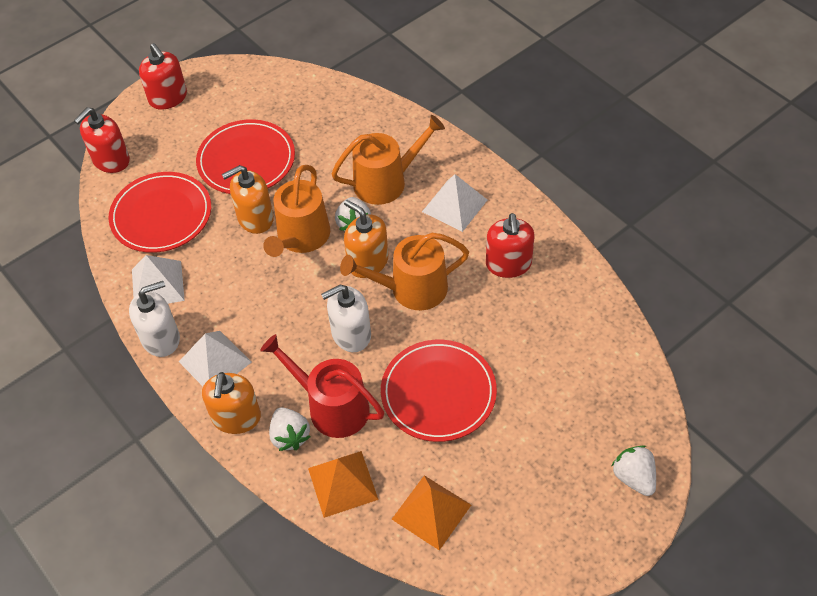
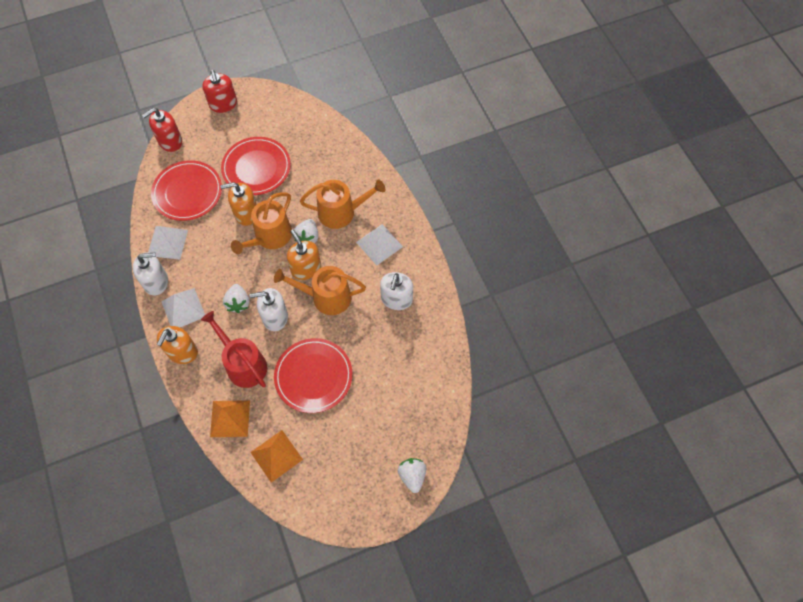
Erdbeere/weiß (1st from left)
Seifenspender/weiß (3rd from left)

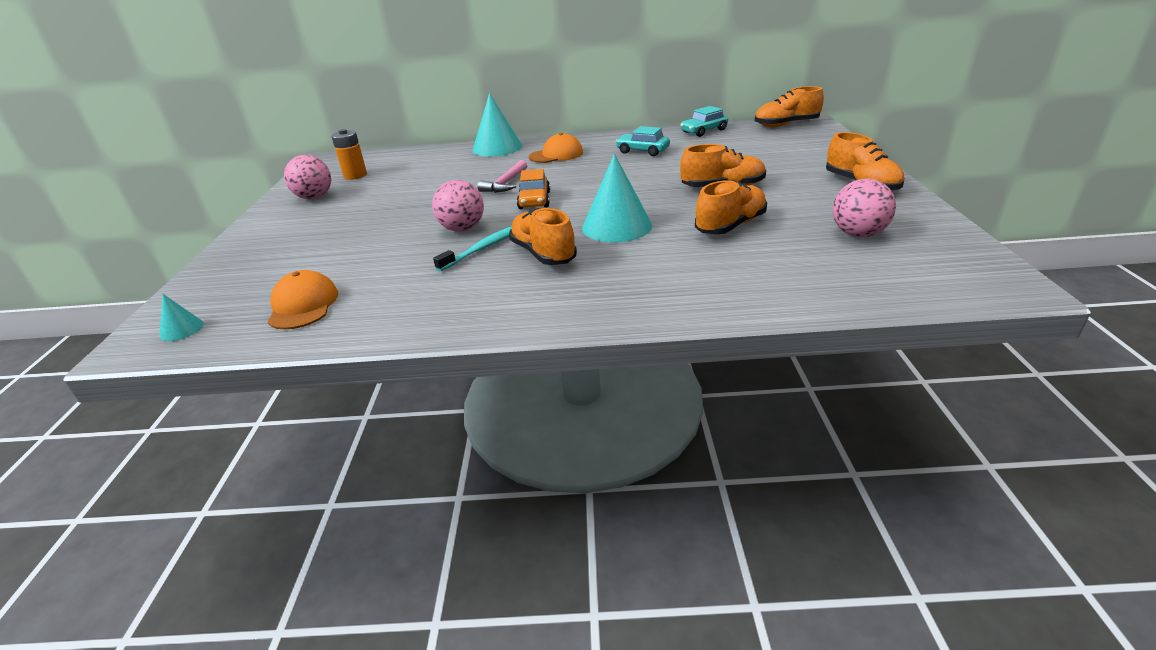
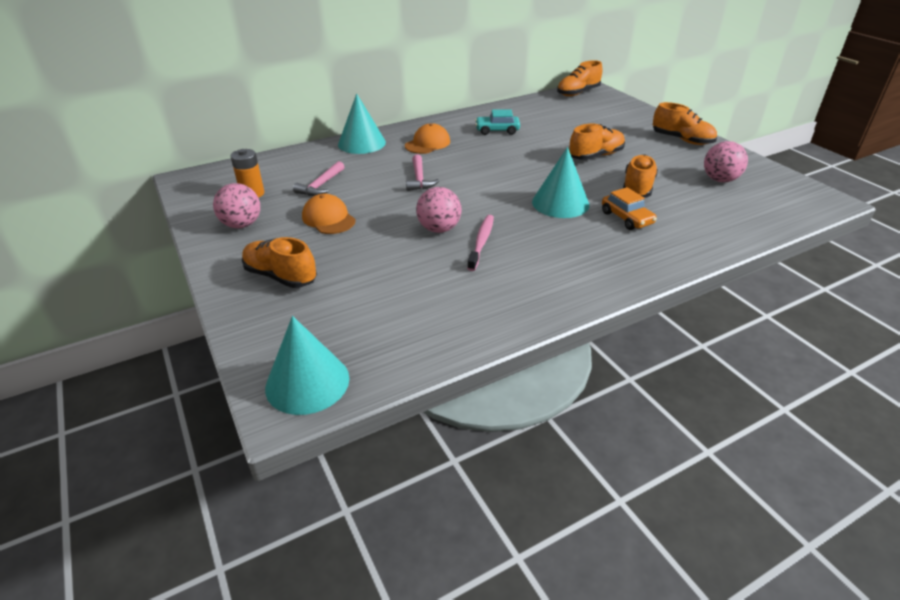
Kegel/türkis (1st from left)
Kappe/orange (1st from left)
Zahnbürste/rosa
Schuh/orange (1st from left)
Auto/orange
Auto/türkis (2nd from left in the first image)
Hammer/rosa (1st from left)

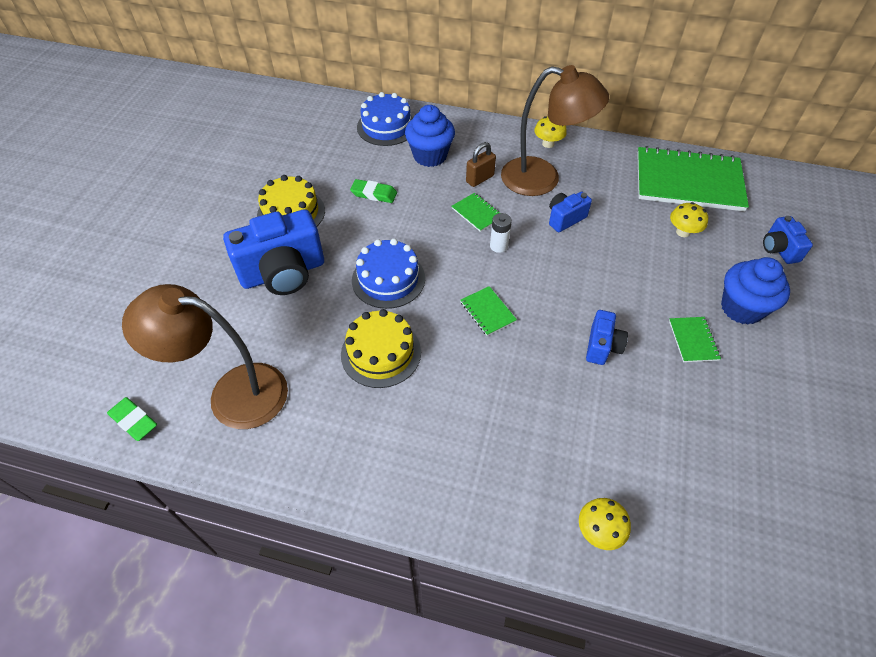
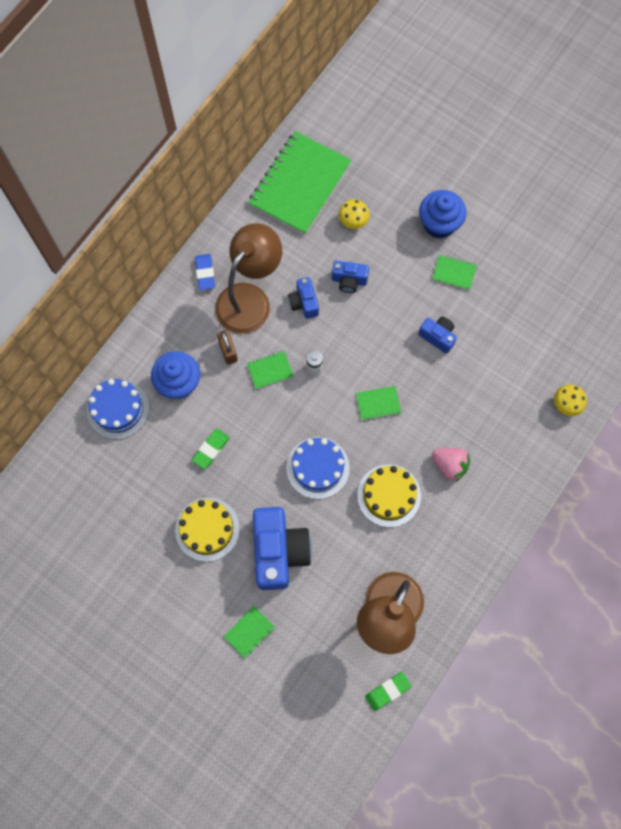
Radiergummi/blau
Kamera/blau (3rd from left)
Notizbuch/grün (1st from left)
Erdbeere/rosa

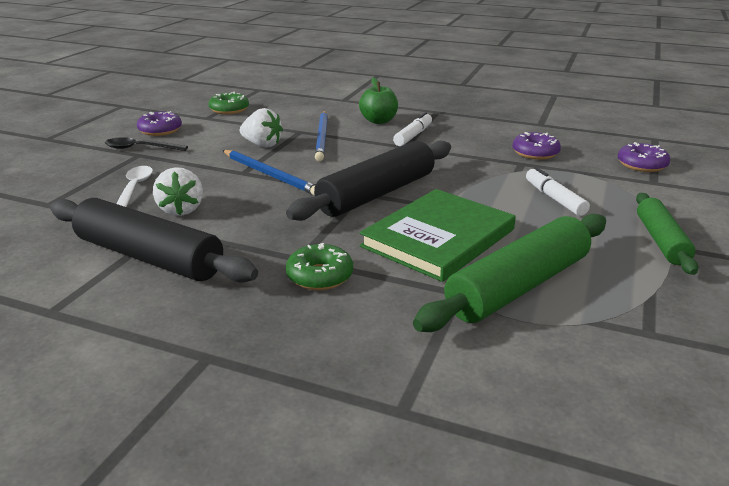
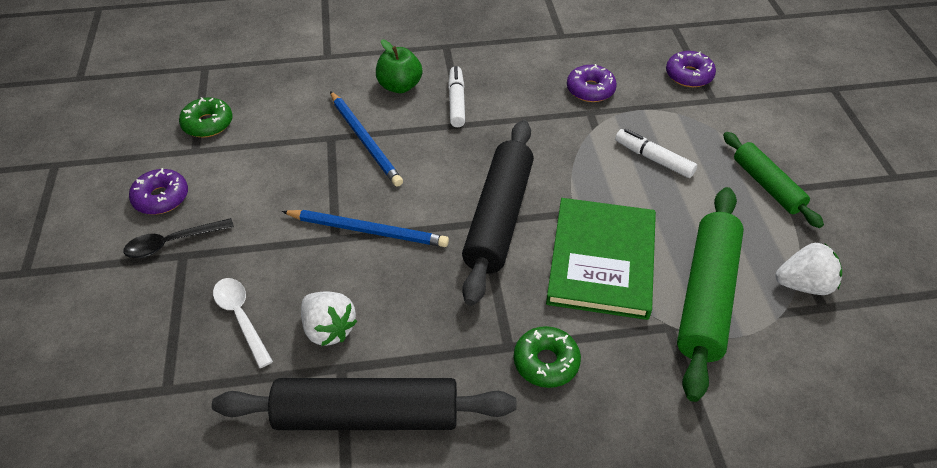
Erdbeere/weiß (2nd from left)

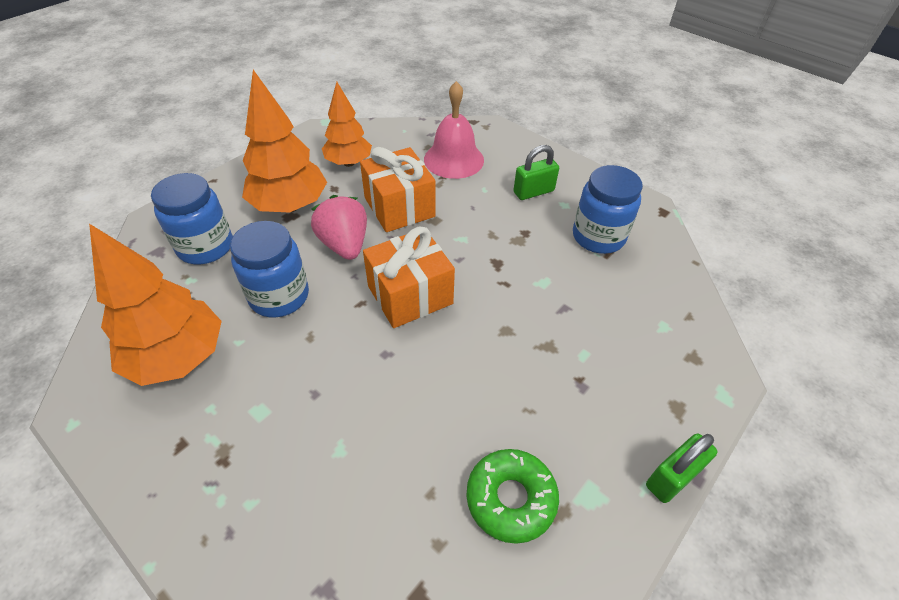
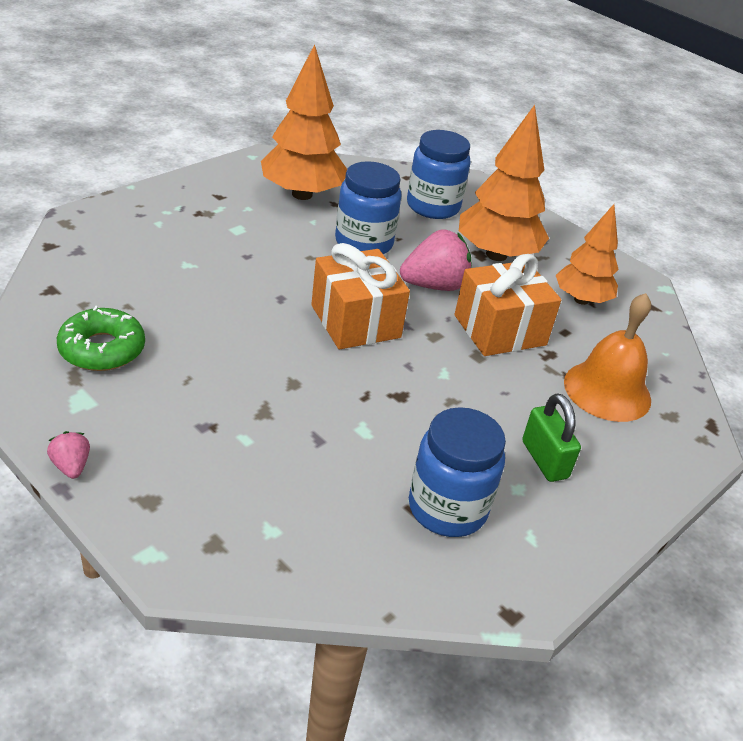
Glocke/orange
Erdbeere/rosa (1st from left)

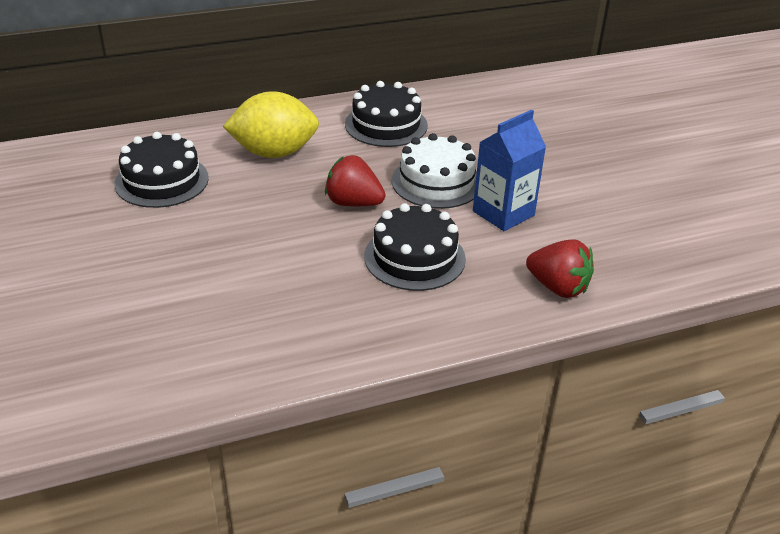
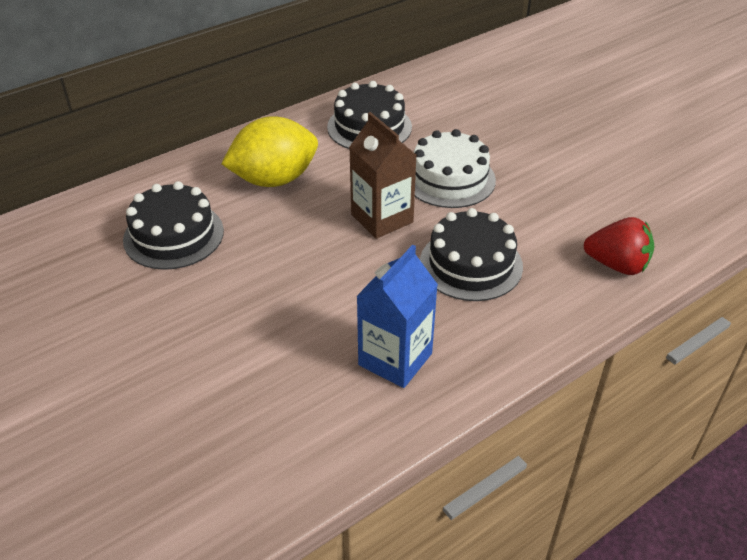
Getränkekarton/braun
Getränkekarton/blau

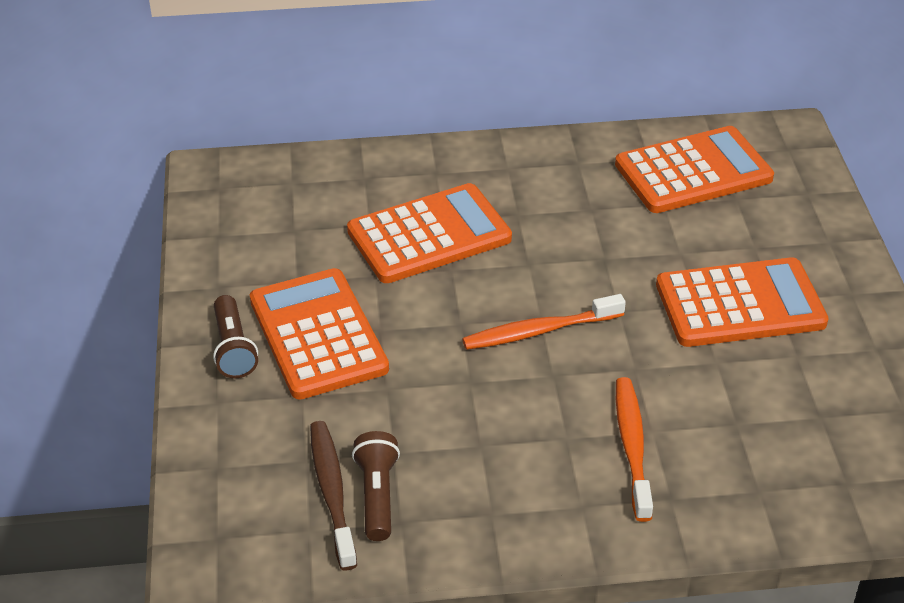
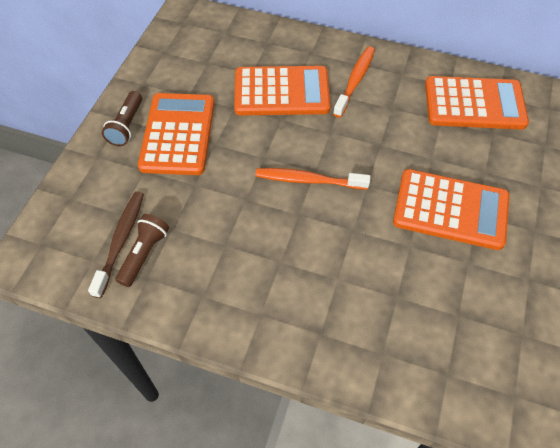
Zahnbürste/orange (2nd from left)

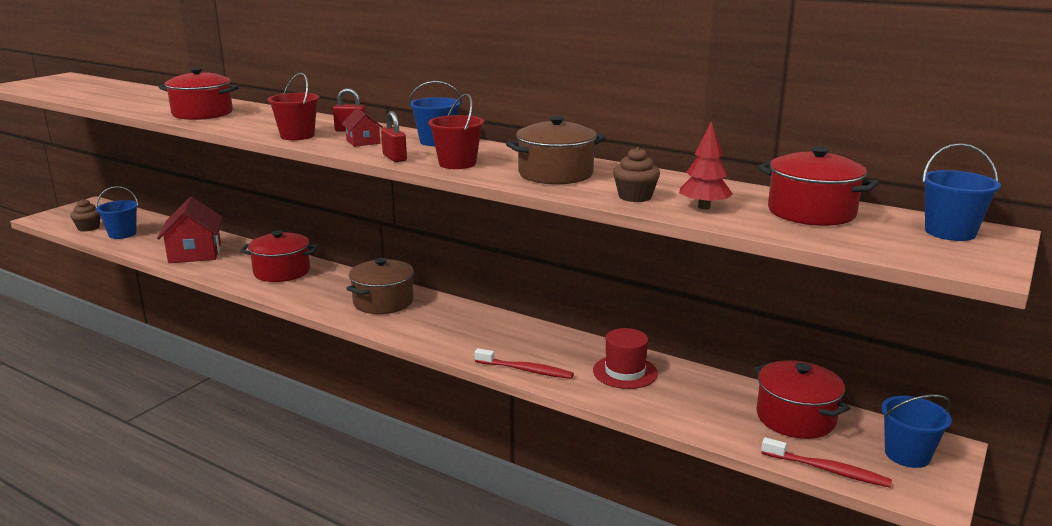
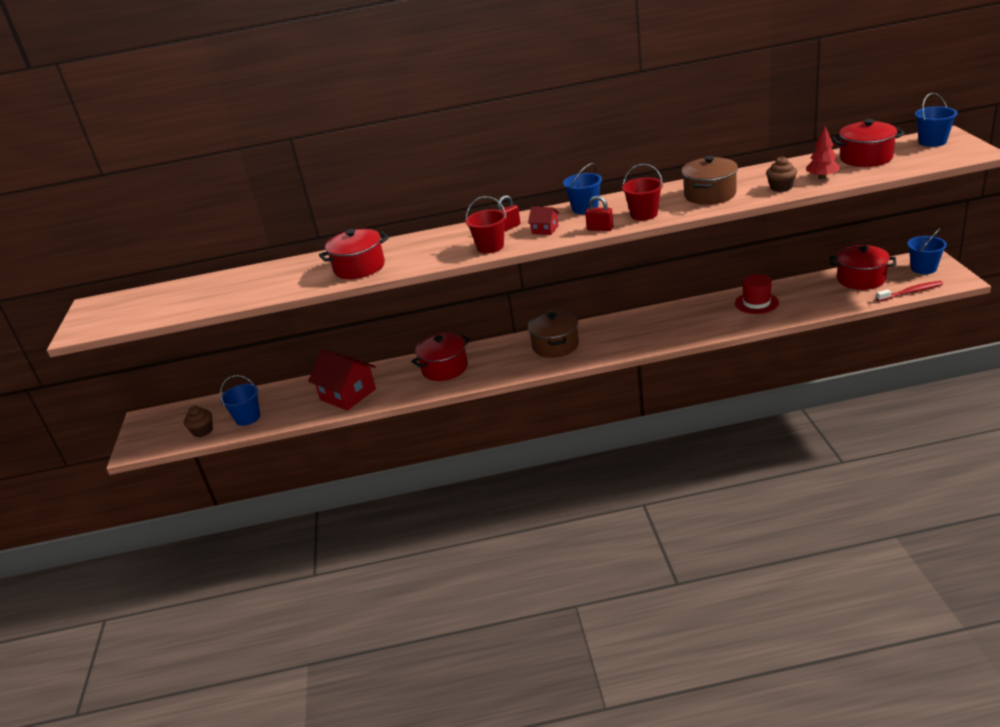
Zahnbürste/rot (1st from left in the first image)

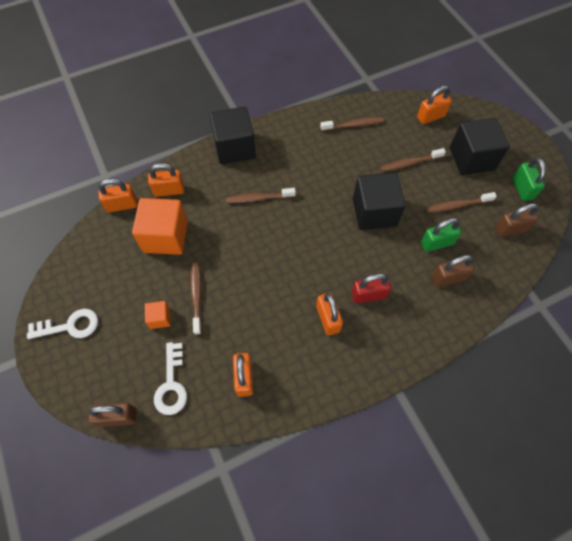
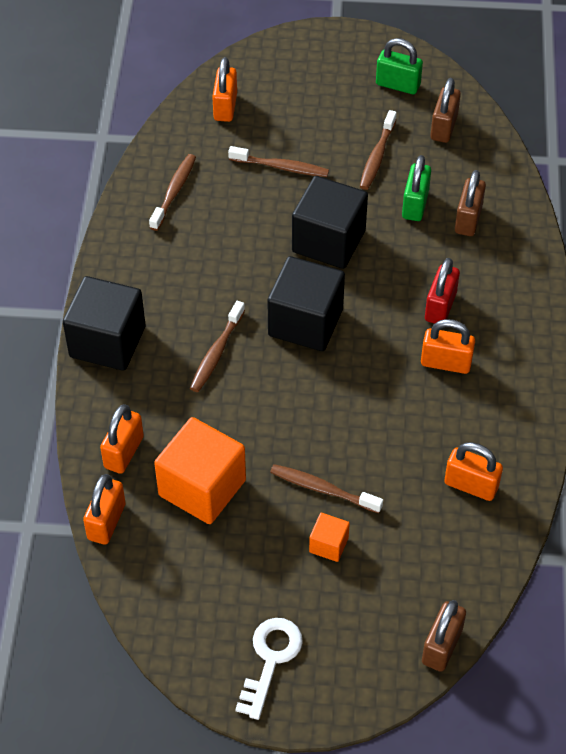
Schlüssel/weiß (2nd from left in the first image)
Zahnbürste/braun (3rd from left)
Kubus/schwarz (2nd from left)

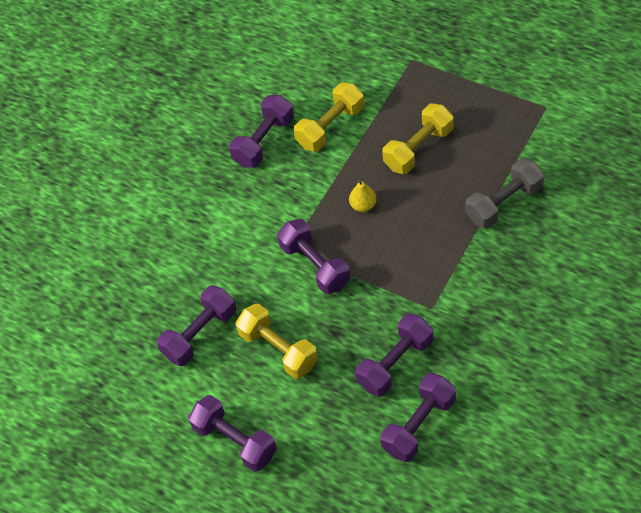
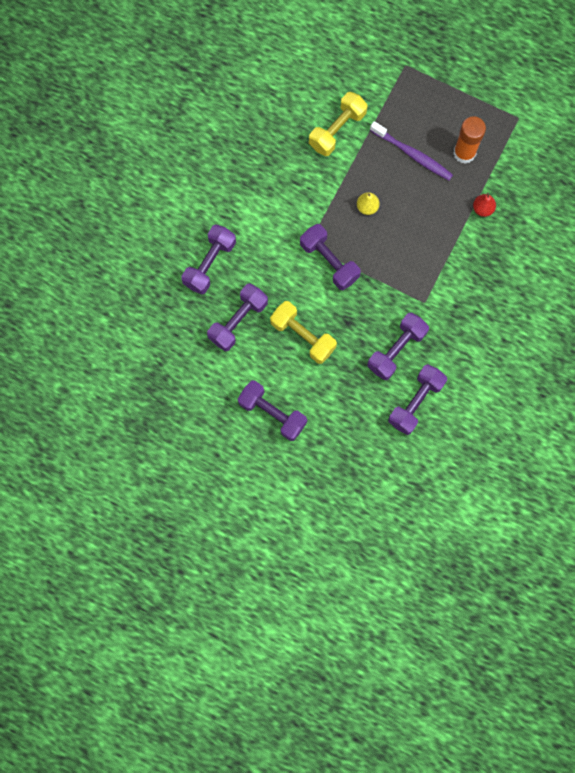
Hantel/lila (1st from left)
Zahnbürste/lila
Birne/rot
Klebestift/orange

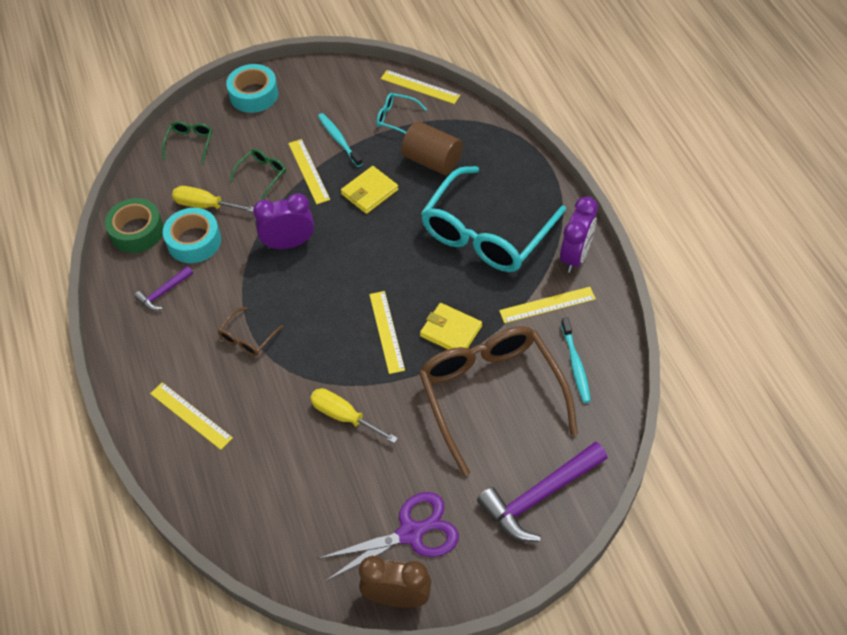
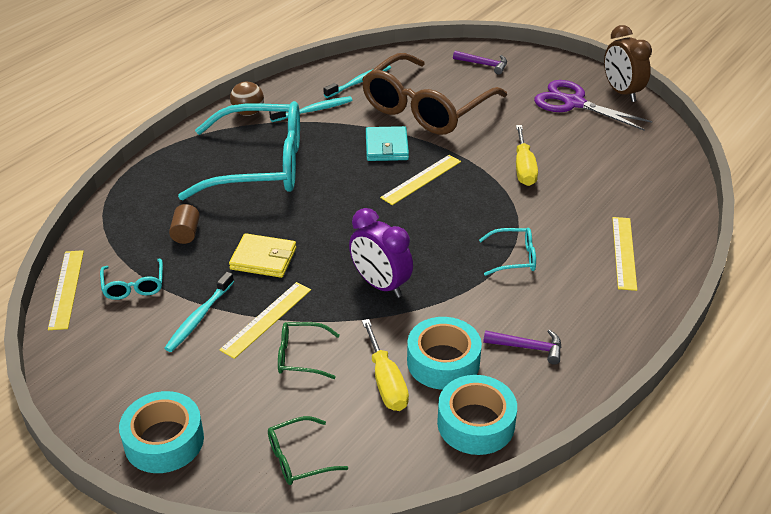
Klebeband/türkis (3rd from left)
Brille/türkis (3rd from left)
Vollzylinder/braun
Geldbörse/türkis
Hammer/lila (1st from left)
Zahnbürste/türkis (2nd from left)
Ball/braun

